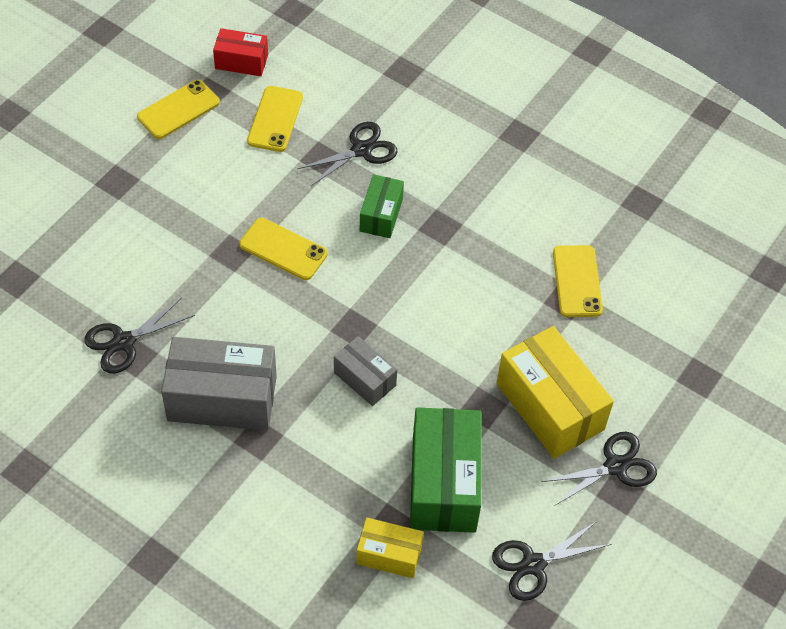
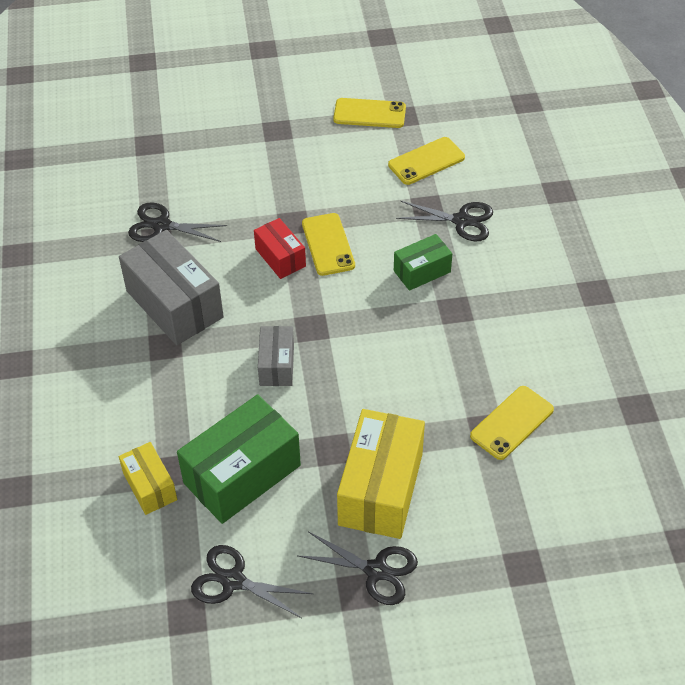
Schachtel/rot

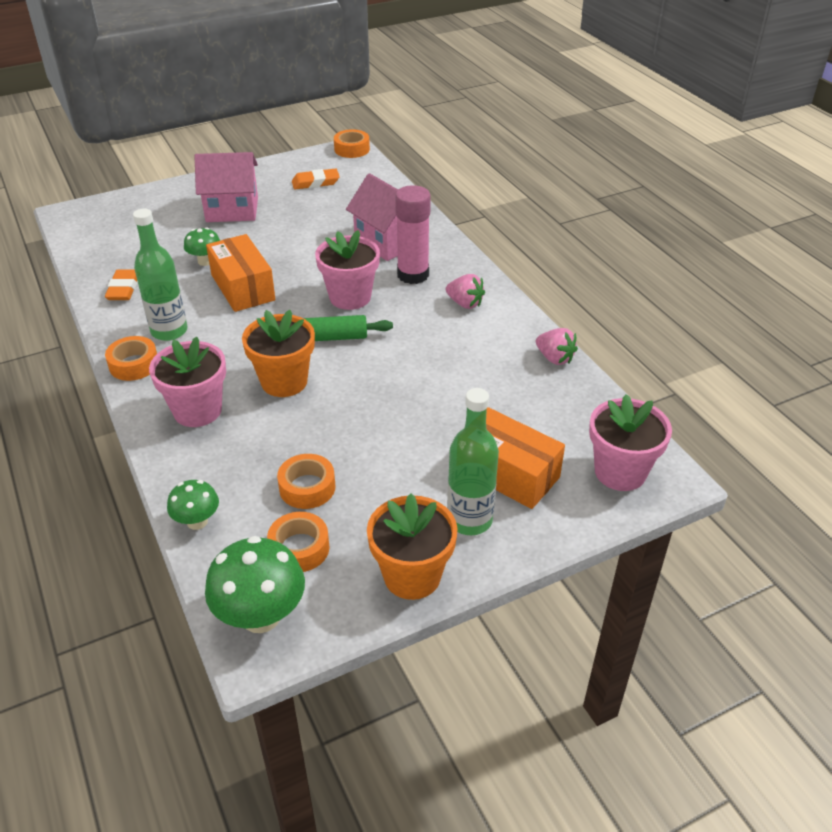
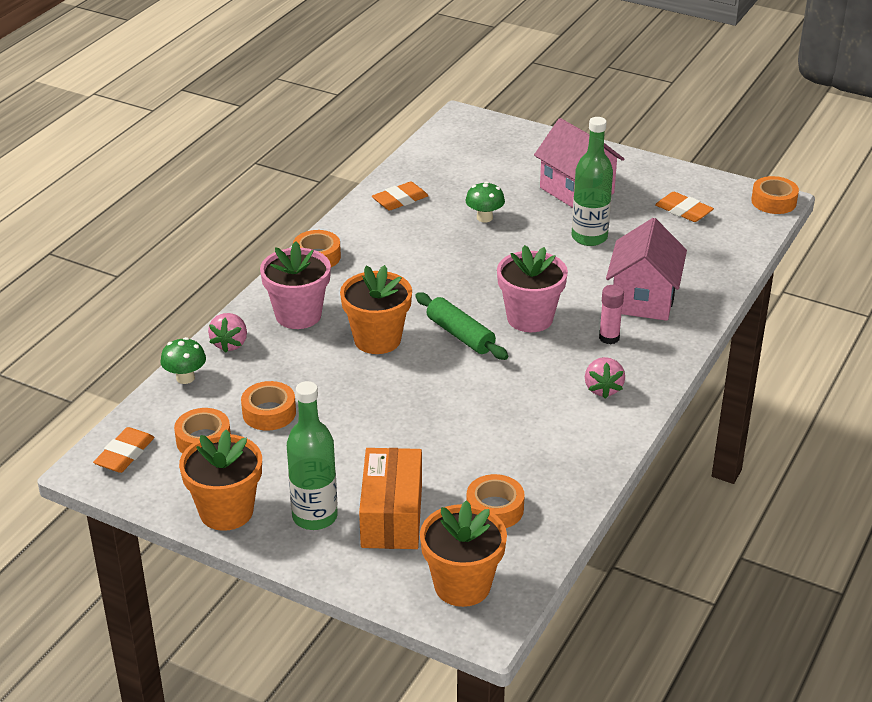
Flasche/grün (2nd from left)
Radiergummi/orange (1st from left)
Schachtel/orange (1st from left in the first image)
Klebestift/rosa
Erdbeere/rosa (1st from left)
Blumentopf/orange (3rd from left)
Klebeband/orange (4th from left)

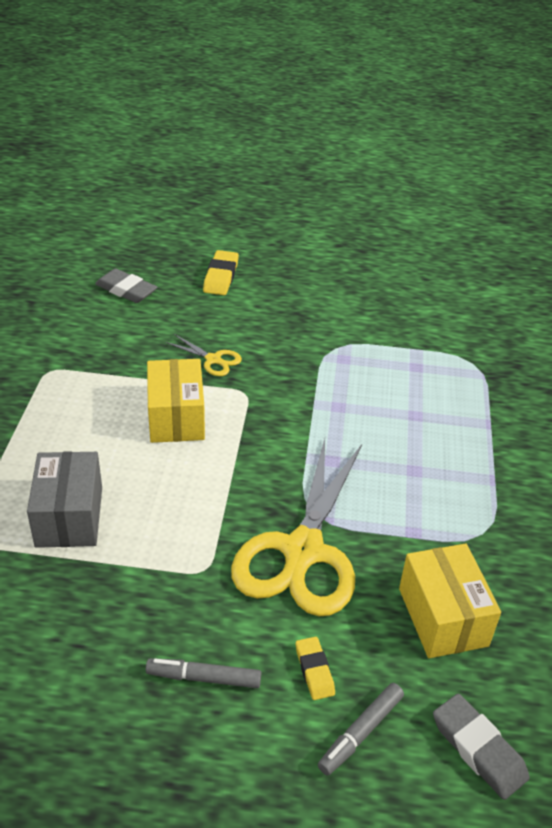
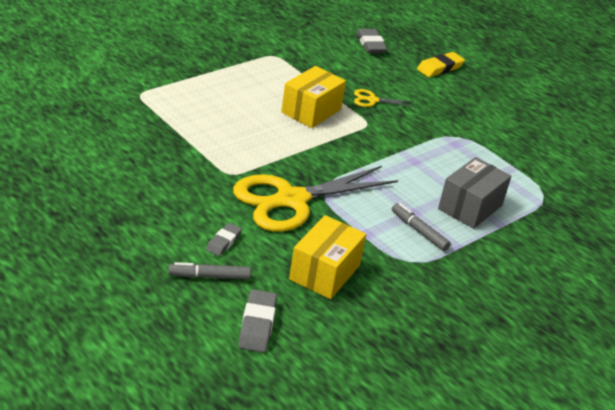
Schachtel/grau
Filzstift/grau (2nd from left)
Schere/gelb (2nd from left)
Radiergummi/grau (1st from left)

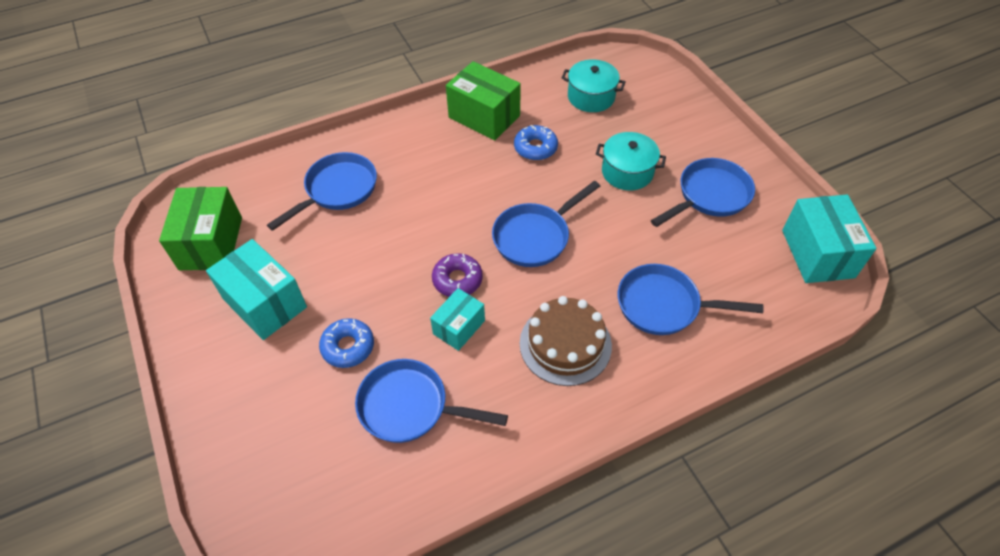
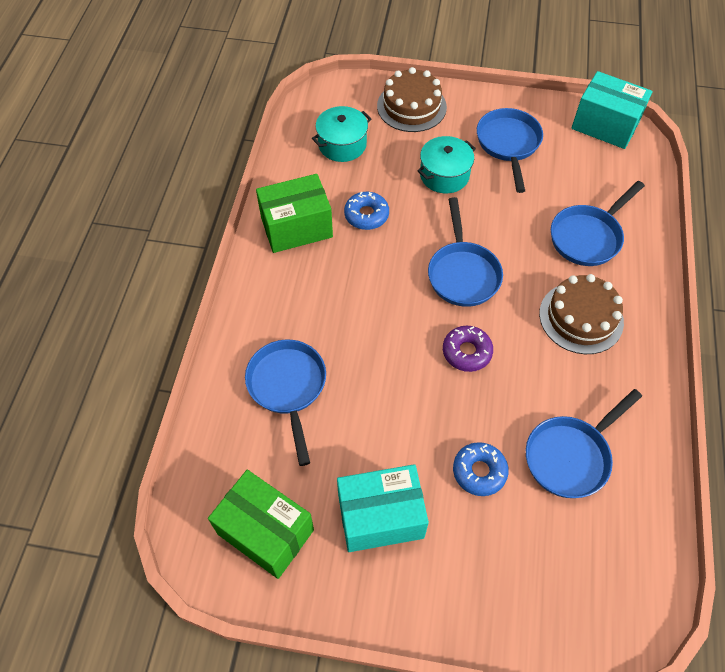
Schachtel/türkis (2nd from left in the first image)
Kuchen/braun (1st from left)

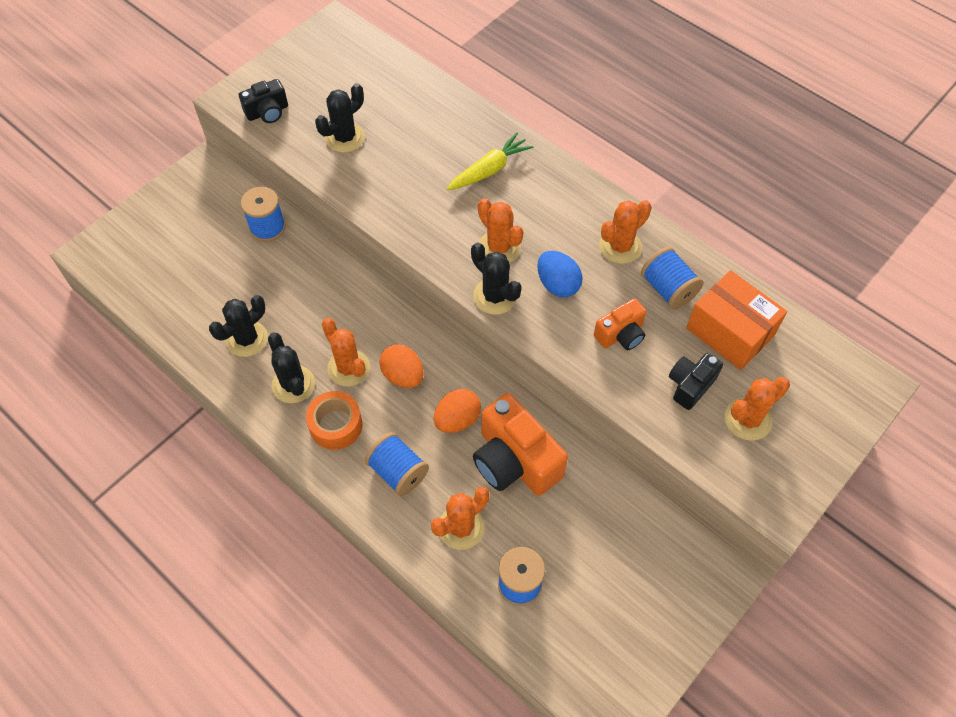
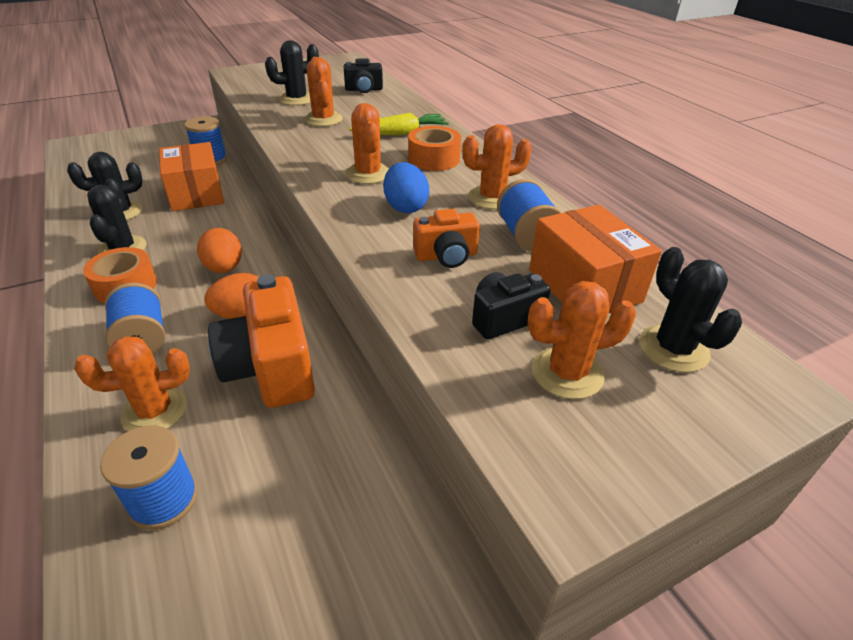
Kamera/schwarz (1st from left)
Kaktus/orange (2nd from left)
Kaktus/schwarz (4th from left)
Schachtel/orange (1st from left)
Klebeband/orange (2nd from left)

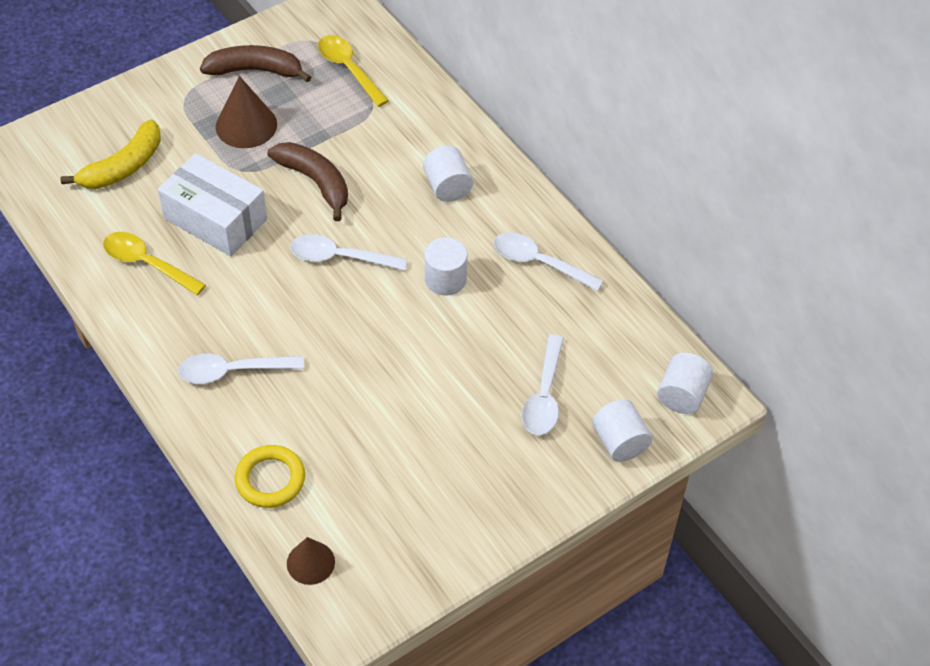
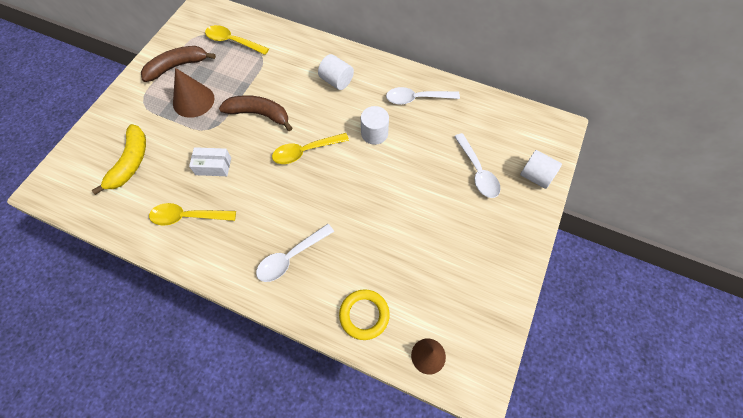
Schachtel/weiß
Löffel/gelb (3rd from left)
Vollzylinder/weiß (4th from left in the first image)

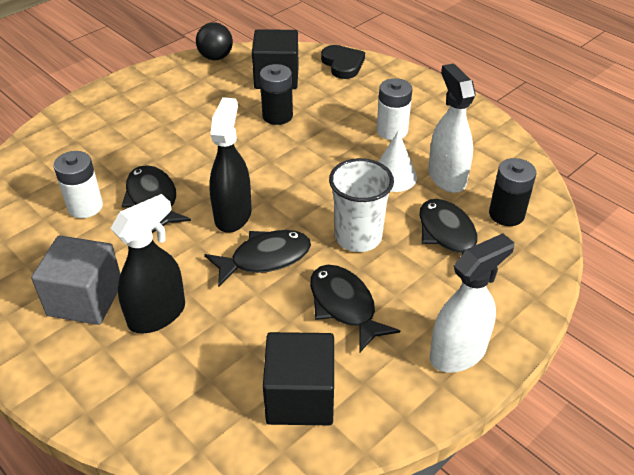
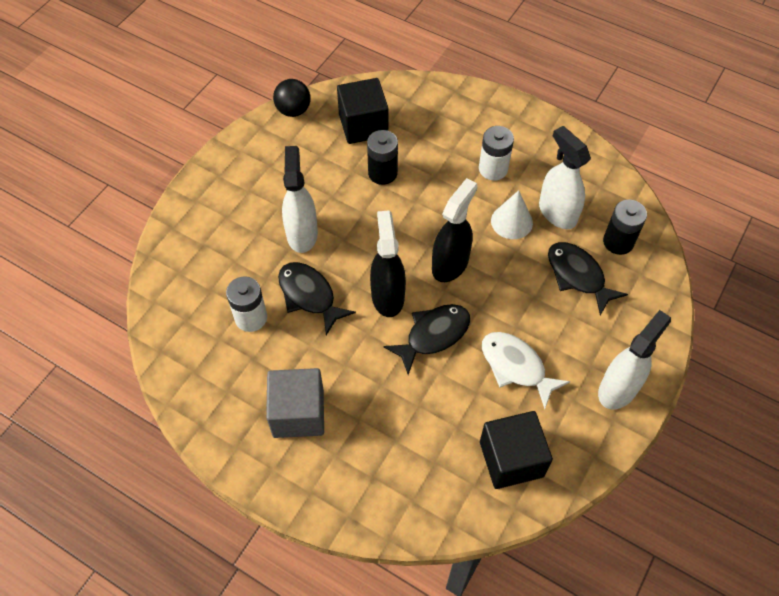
Sprühflasche/schwarz (2nd from left)
Fisch/weiß
Herz/schwarz
Becher/weiß
Sprühflasche/weiß (1st from left)

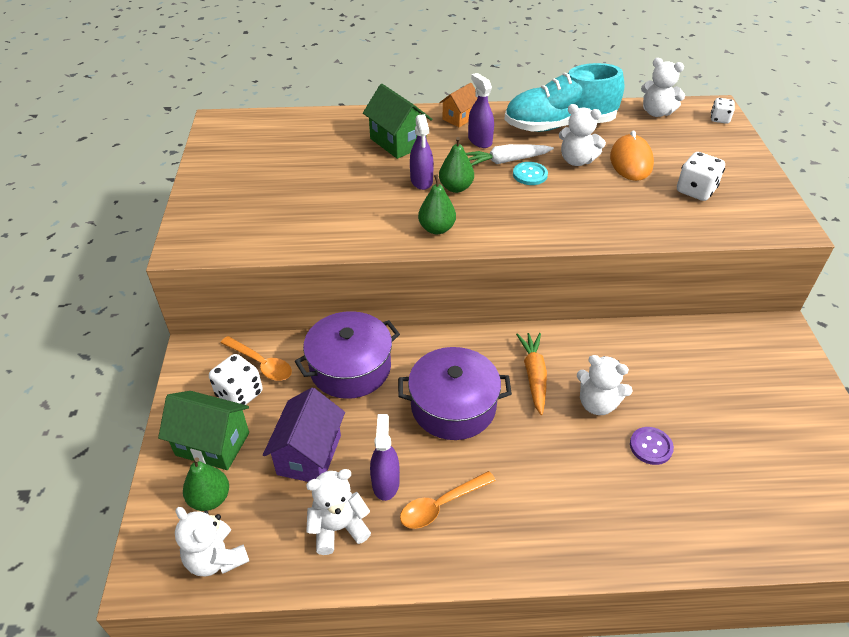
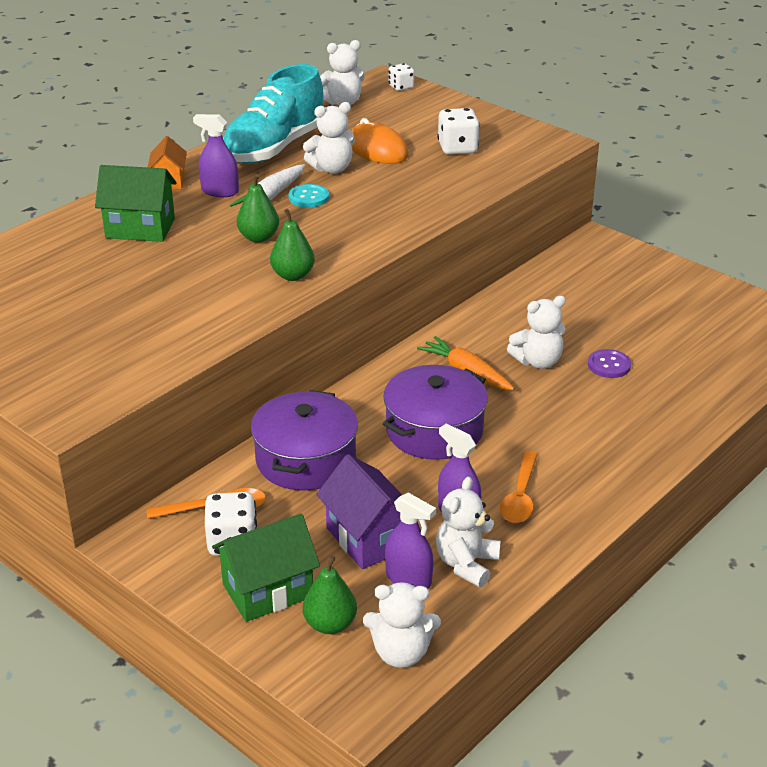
Sprühflasche/lila (2nd from left)

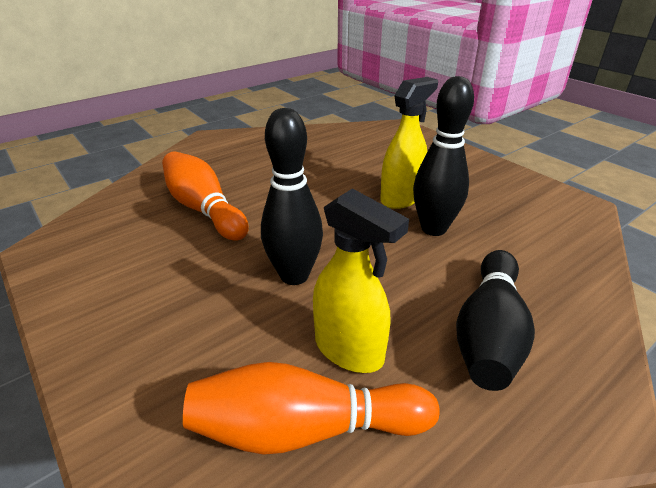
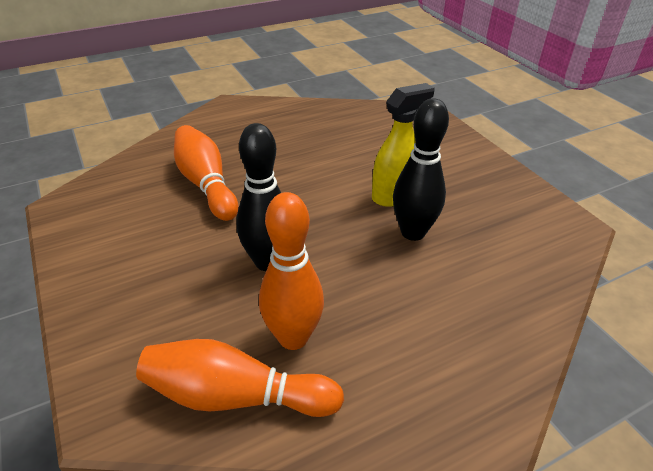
Bowlingkegel/orange (3rd from left)
Bowlingkegel/schwarz (3rd from left in the first image)

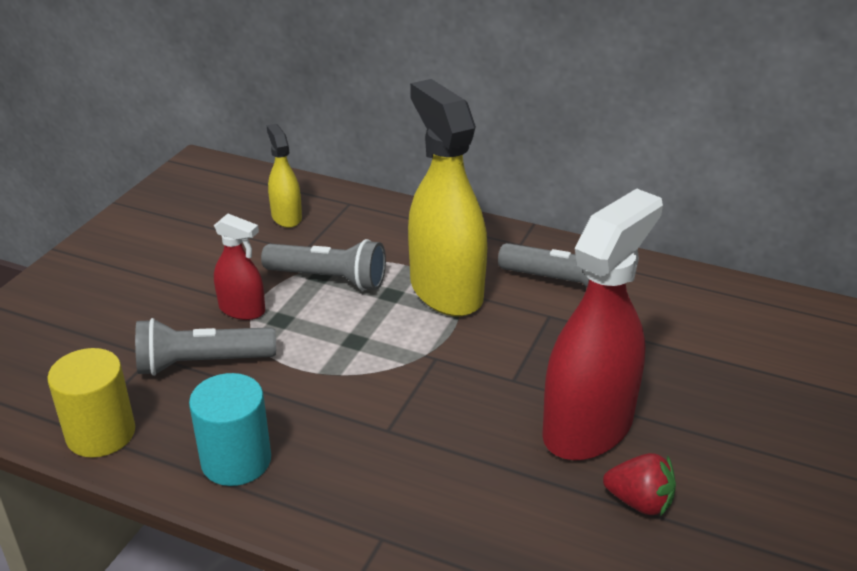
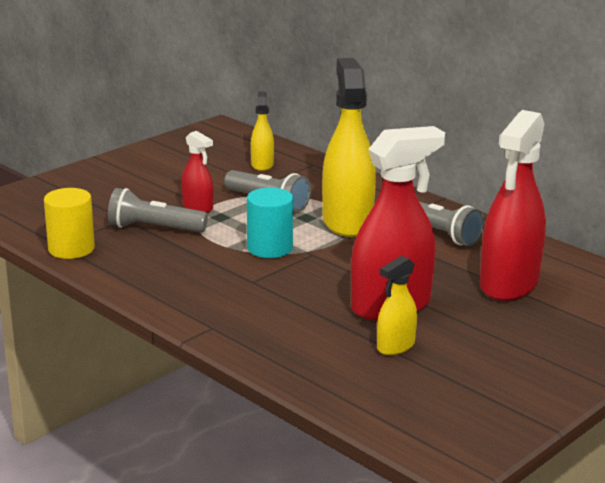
Vollzylinder/türkis
Sprühflasche/gelb (3rd from left)
Sprühflasche/rot (3rd from left)

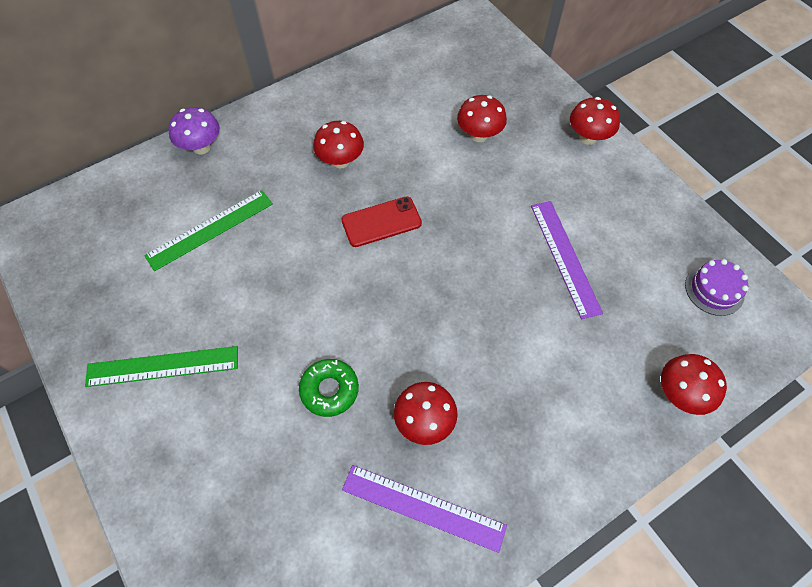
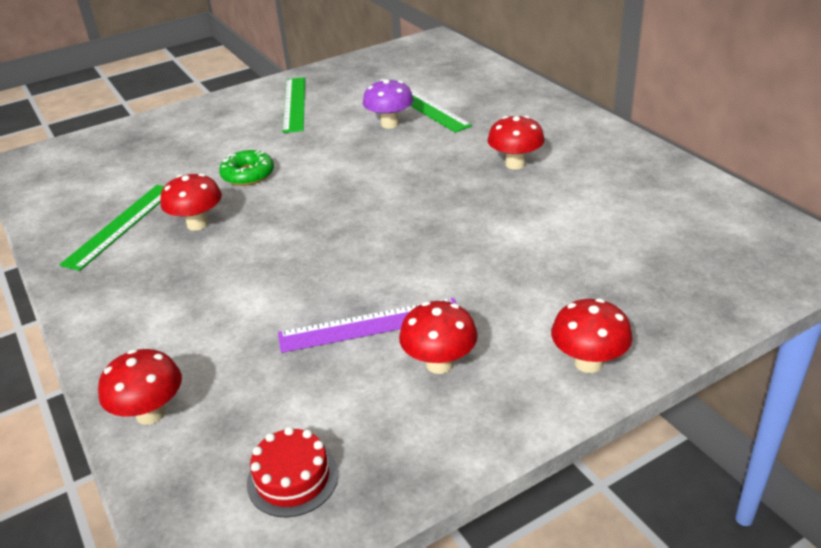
Pilz/lila
Handy/rot
Lineal/grün (1st from left)
Pilz/rot (3rd from left)
Kuchen/rot

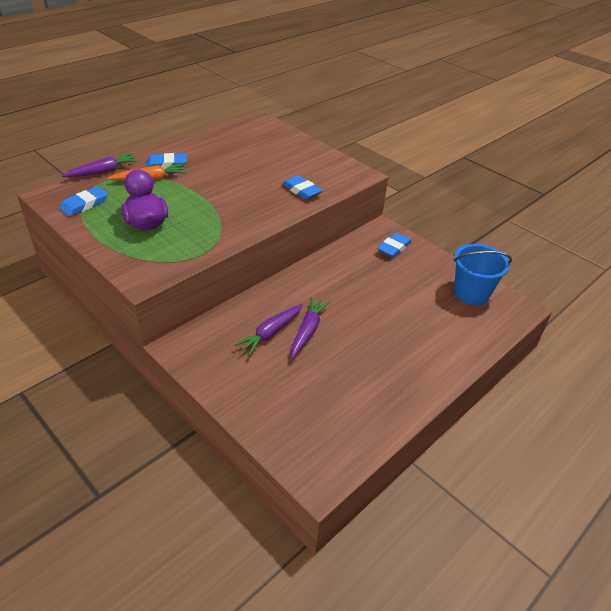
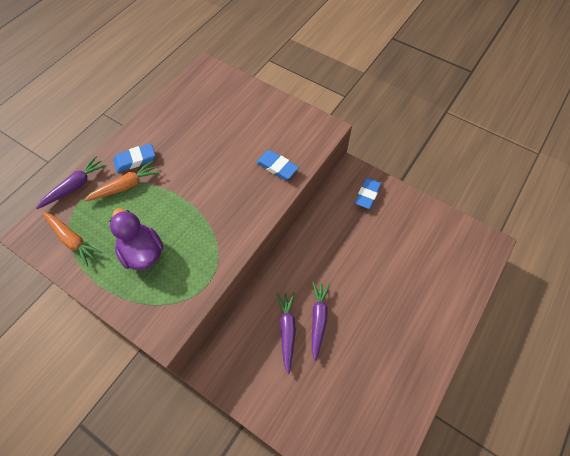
Karotte/orange (1st from left)
Karotte/lila (2nd from left)
Eimer/blau

